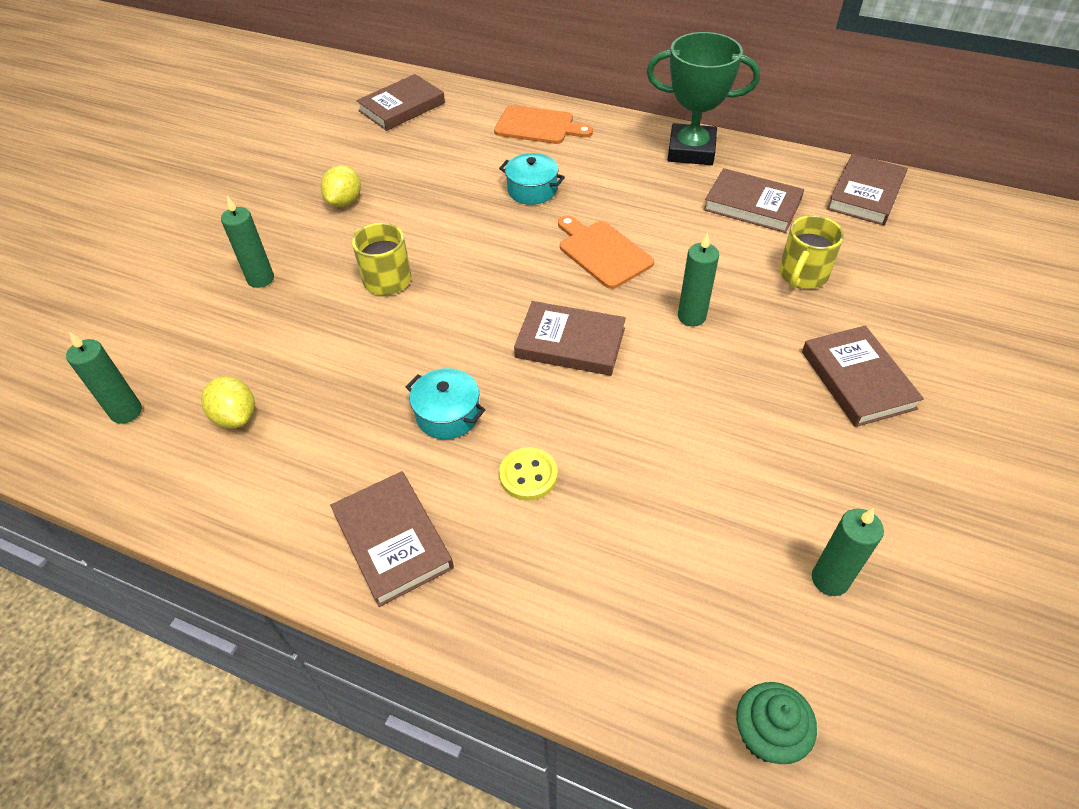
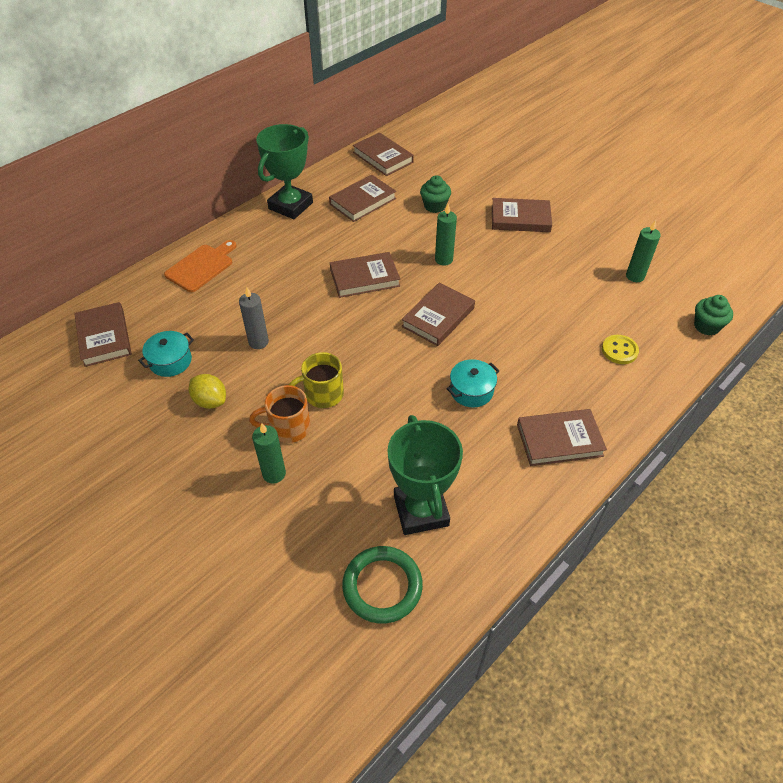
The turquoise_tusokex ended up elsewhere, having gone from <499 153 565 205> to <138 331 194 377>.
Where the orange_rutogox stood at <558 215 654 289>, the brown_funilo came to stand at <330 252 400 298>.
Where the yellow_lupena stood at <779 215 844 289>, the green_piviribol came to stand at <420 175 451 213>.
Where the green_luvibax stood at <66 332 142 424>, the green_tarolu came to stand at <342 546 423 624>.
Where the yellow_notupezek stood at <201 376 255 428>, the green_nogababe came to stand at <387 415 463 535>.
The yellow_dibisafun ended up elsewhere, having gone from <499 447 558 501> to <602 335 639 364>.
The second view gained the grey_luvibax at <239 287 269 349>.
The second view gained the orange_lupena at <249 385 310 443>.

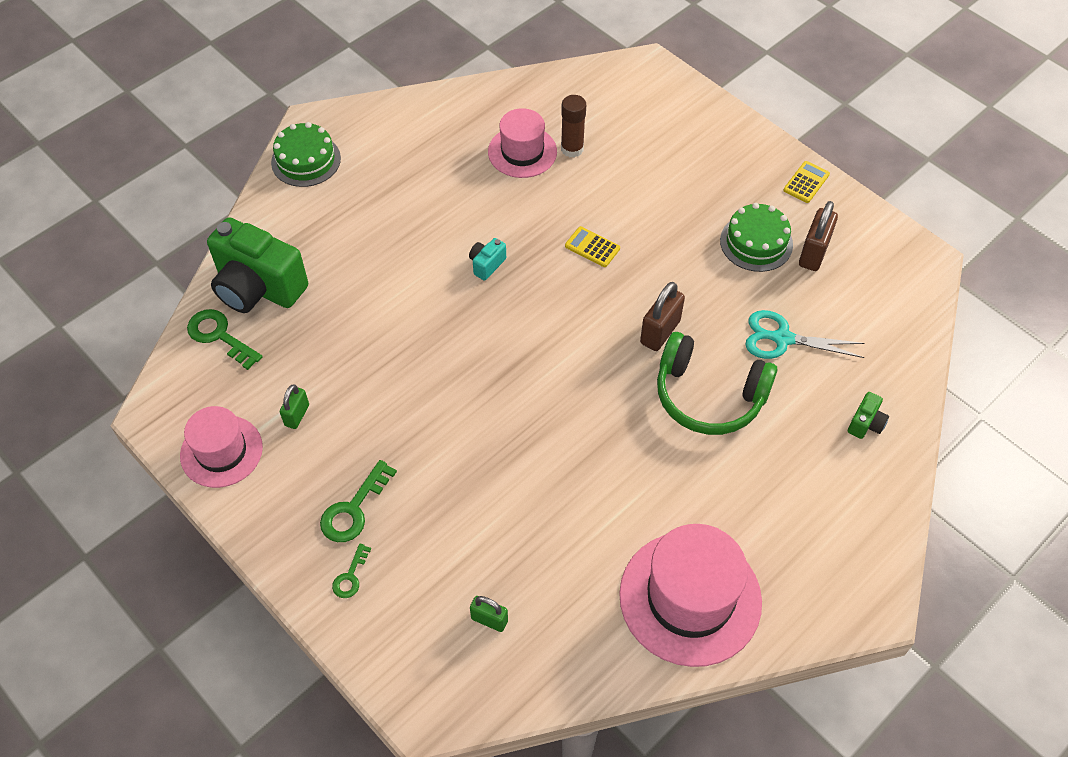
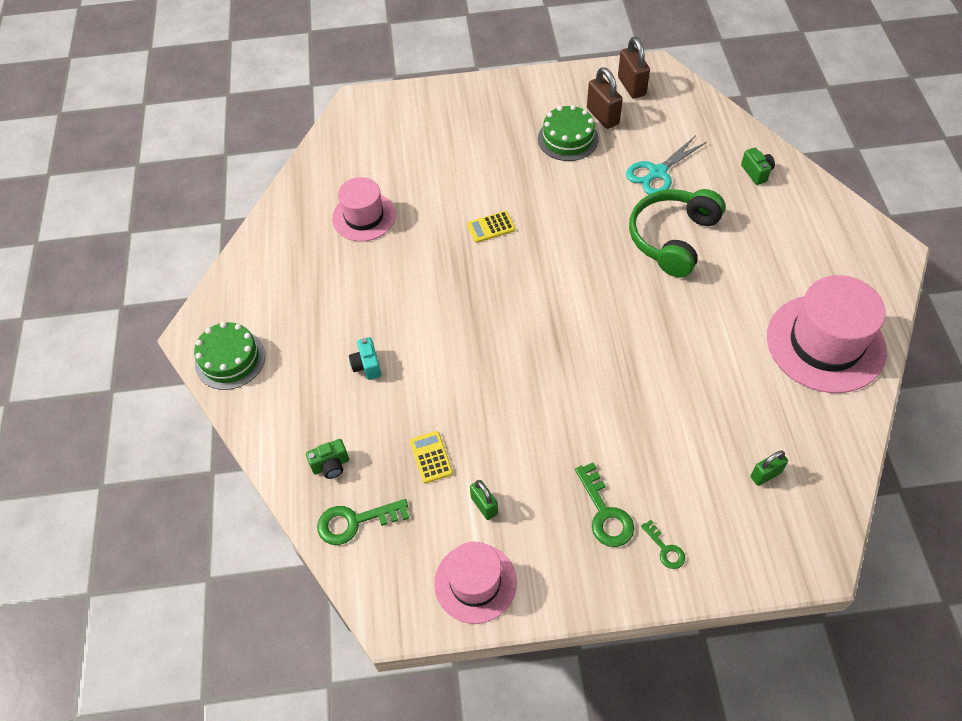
The second view lost the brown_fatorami at <561 95 586 158>.
The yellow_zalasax ended up elsewhere, having gone from <783 161 830 203> to <410 431 453 483>.
The size of the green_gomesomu at <207 217 308 313> changed by a factor of 0.42.
The turquoise_gomesomu ended up elsewhere, having gone from <469 238 506 281> to <349 337 381 380>.
The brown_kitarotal ended up elsewhere, having gone from <640 282 685 351> to <618 37 650 99>.
The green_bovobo at <657 332 777 435> ended up facing another way, 150 degrees clockwise from before.

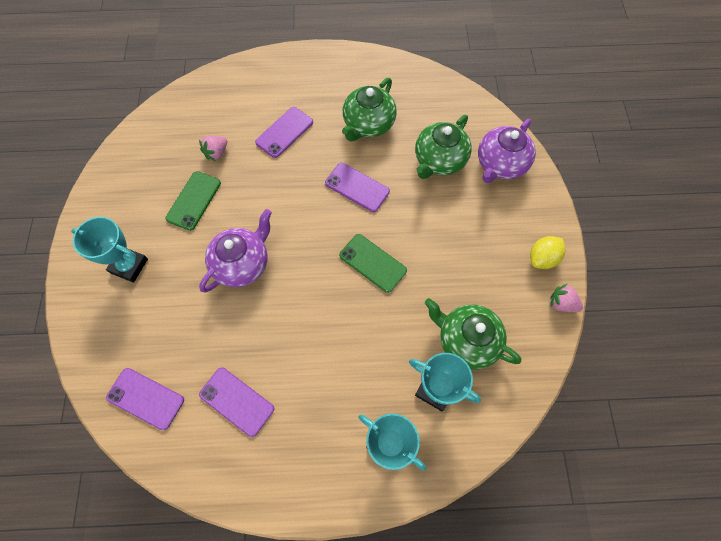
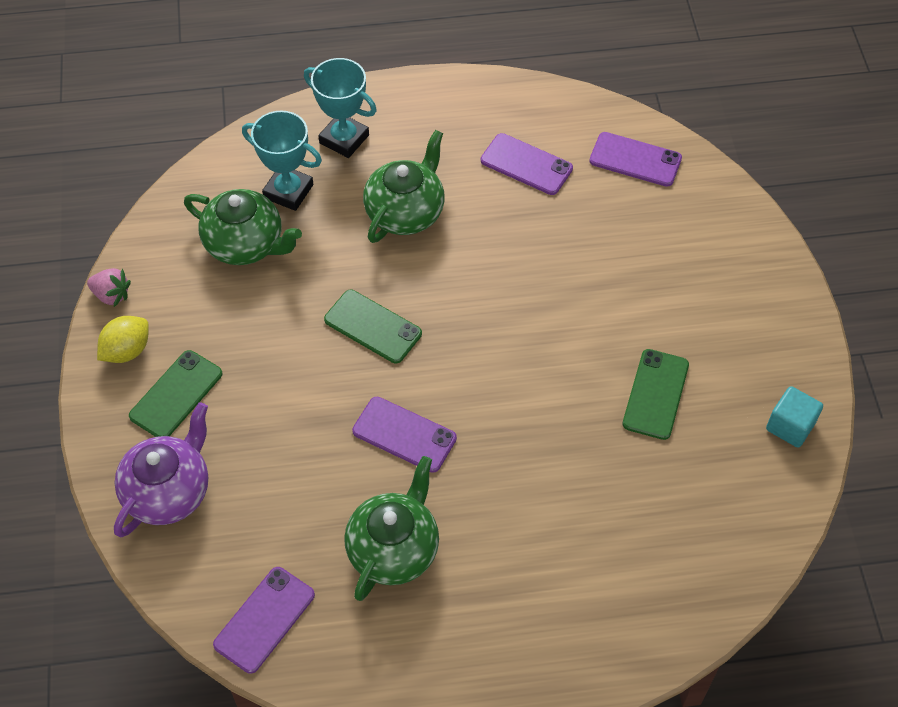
The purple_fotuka ended up elsewhere, having gone from <255 107 313 158> to <213 567 315 674>.
The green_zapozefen ended up elsewhere, having gone from <415 115 472 179> to <363 130 445 243>.
The second view lost the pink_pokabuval at <199 136 227 161>.
The second view lost the purple_zapozefen at <199 209 272 292>.
The second view lost the turquoise_nogababe at <71 217 148 282>.
The second view gained the green_fotuka at <129 350 223 437>.
The second view gained the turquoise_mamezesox at <766 386 823 447>.

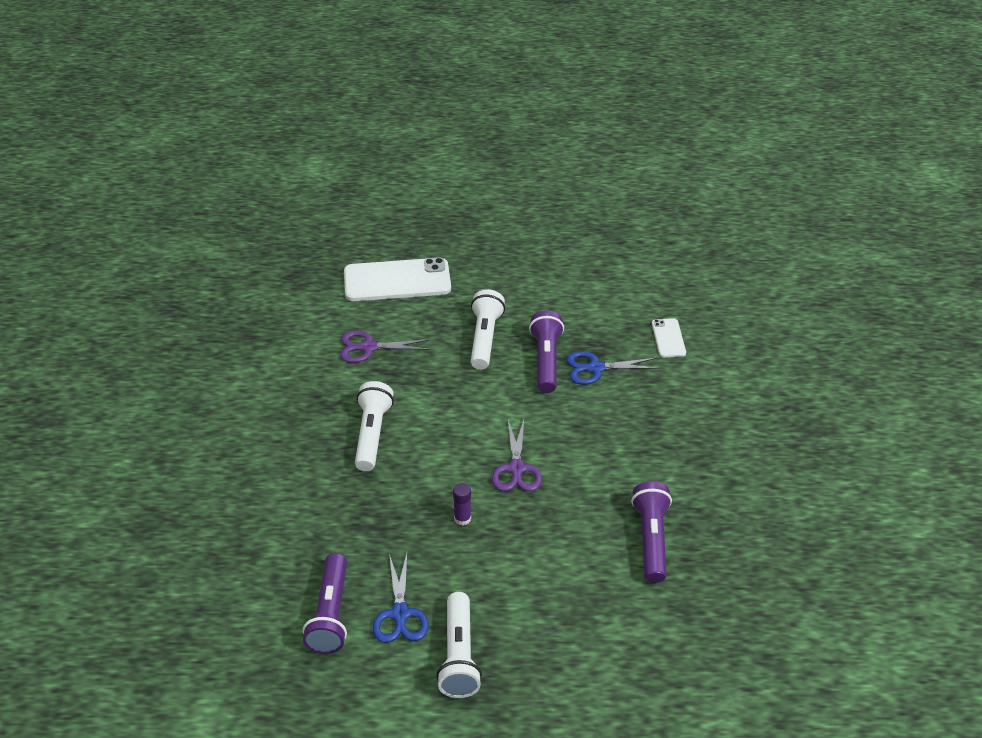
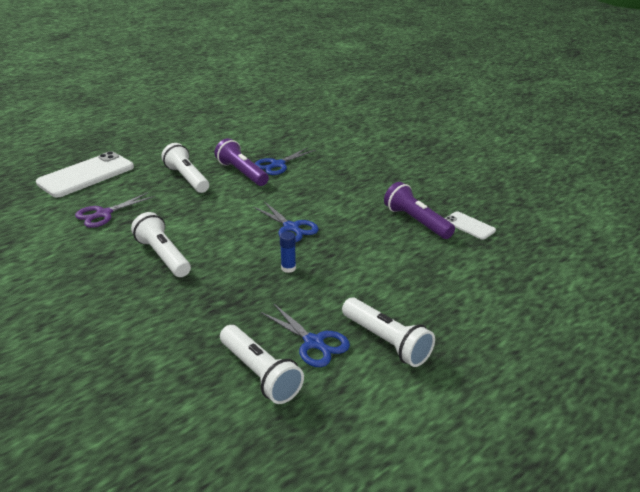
The white_fotuka ended up elsewhere, having gone from <652 318 686 357> to <445 211 496 240>.
What was the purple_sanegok at <492 420 542 491> turned into the blue_sanegok at <254 202 319 242>.
What was the purple_fatorami at <453 483 471 526> turned into the blue_fatorami at <280 231 296 273>.
What was the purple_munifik at <303 553 347 654> turned into the white_munifik at <220 325 304 404>.

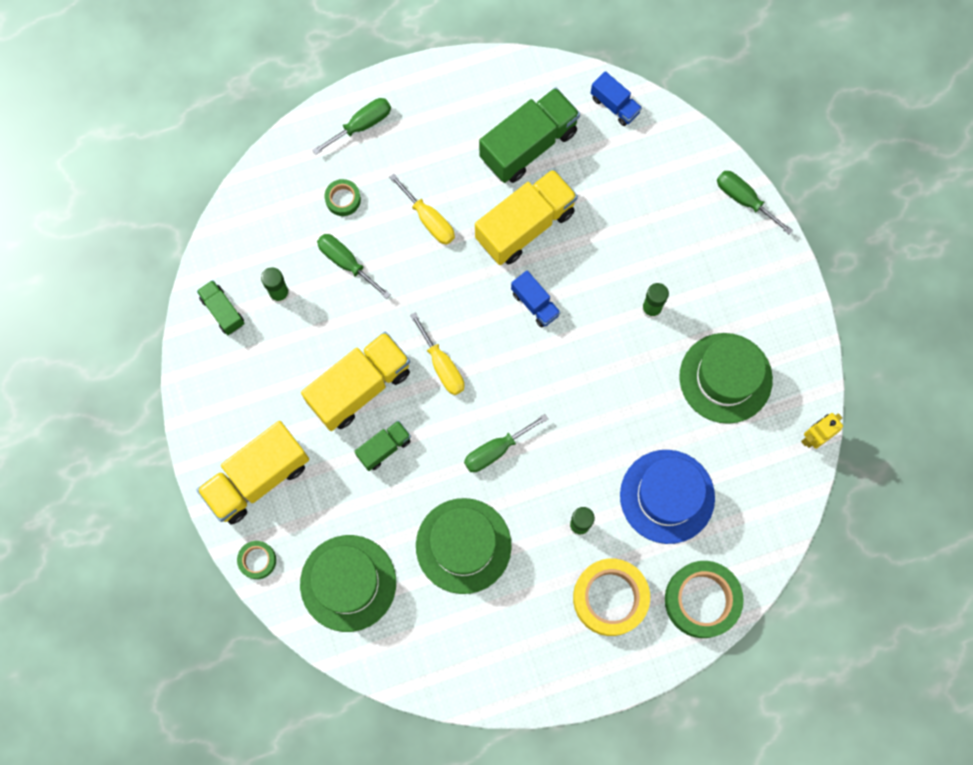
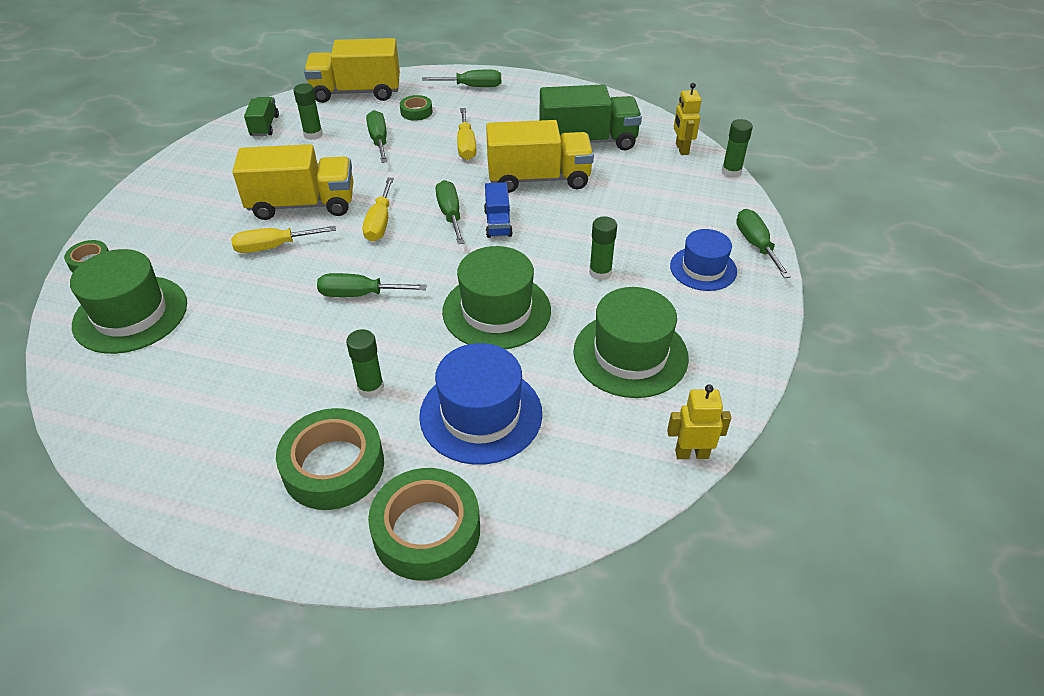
Where the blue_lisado stood at <591 71 642 126>, the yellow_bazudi came to stand at <674 83 702 155>.
Where the green_lisado stood at <354 420 411 471>, the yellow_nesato came to stand at <231 226 336 253>.
The yellow_lisado ended up elsewhere, having gone from <197 421 309 524> to <304 38 400 103>.
The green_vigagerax ended up elsewhere, having gone from <416 498 512 594> to <442 246 551 349>.
What was the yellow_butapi at <573 559 650 636> turned into the green_butapi at <276 408 384 510>.
The second view gained the green_fatorami at <722 119 753 178>.
The second view gained the green_nesato at <436 180 465 244>.
The second view gained the blue_vigagerax at <670 229 737 291>.

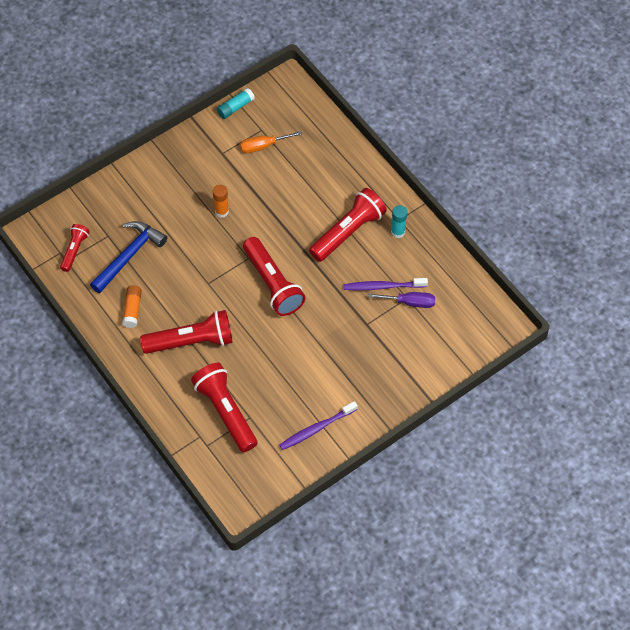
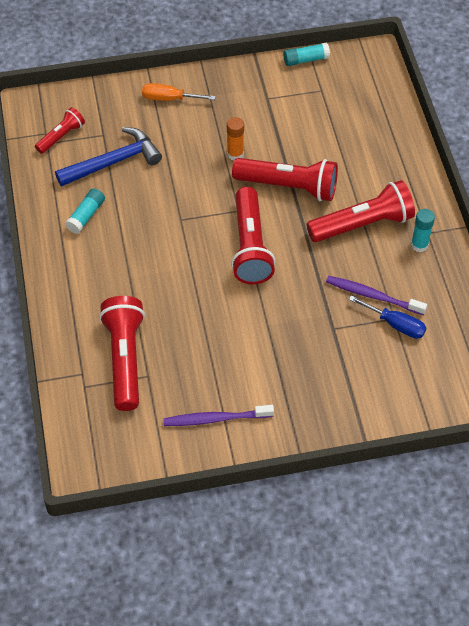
The orange_nesato ended up elsewhere, having gone from <240 131 302 153> to <142 83 216 101>.
What was the orange_fatorami at <122 285 142 328> turned into the turquoise_fatorami at <65 188 105 234>.
What was the purple_nesato at <369 292 435 308> turned into the blue_nesato at <349 295 426 339>.
The red_munifik ended up elsewhere, having gone from <140 310 233 354> to <232 158 338 201>.

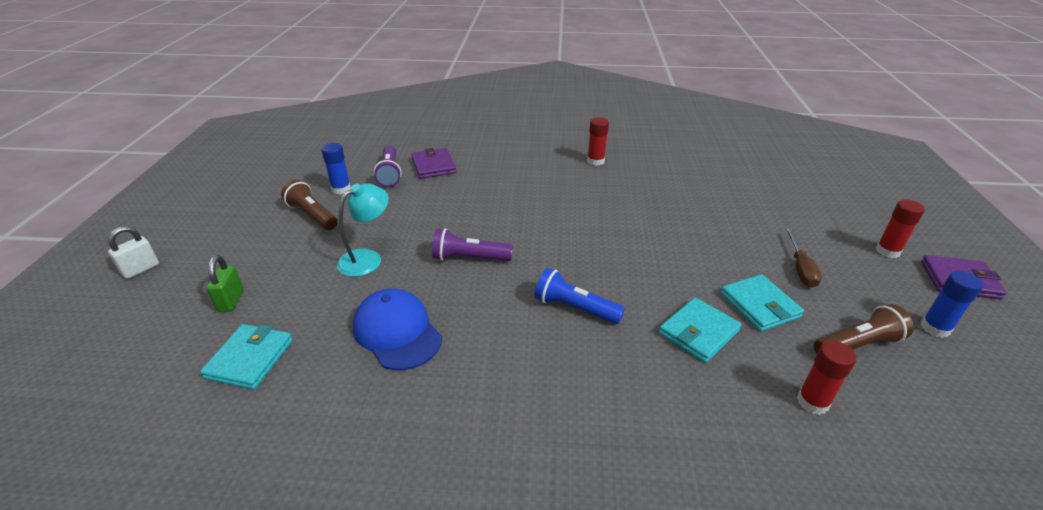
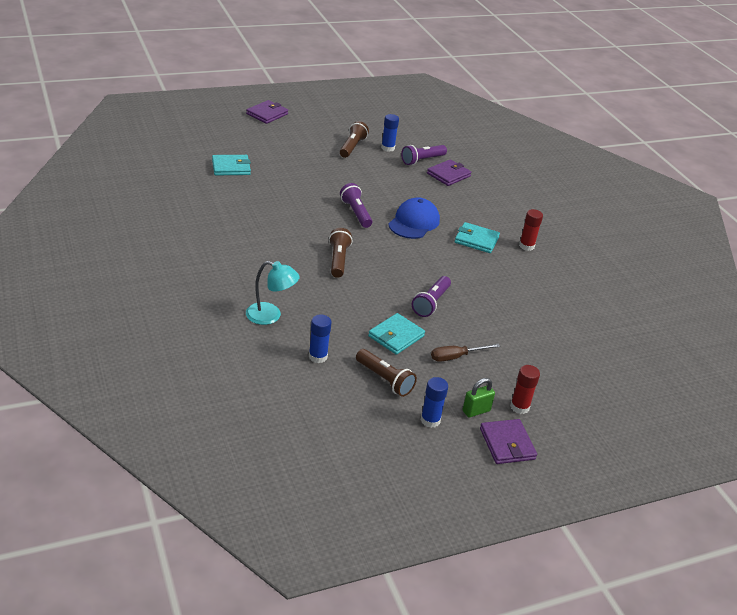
The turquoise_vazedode ended up elsewhere, having gone from <337 183 389 277> to <246 261 300 325>.
Where the white_kitarotal stood at <108 226 159 279>, the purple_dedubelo came to stand at <246 100 288 124>.
The green_kitarotal ended up elsewhere, having gone from <206 255 244 312> to <463 378 495 418>.
What was the blue_munifik at <535 268 625 324> turned into the brown_munifik at <329 228 352 278>.
The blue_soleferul ended up elsewhere, having gone from <353 288 442 370> to <388 197 440 239>.
The turquoise_dedubelo ended up elsewhere, having gone from <659 297 742 363> to <455 222 500 253>.
What was the red_fatorami at <797 341 857 415> turned into the blue_fatorami at <309 315 332 363>.
The second view gained the purple_munifik at <412 276 451 317>.

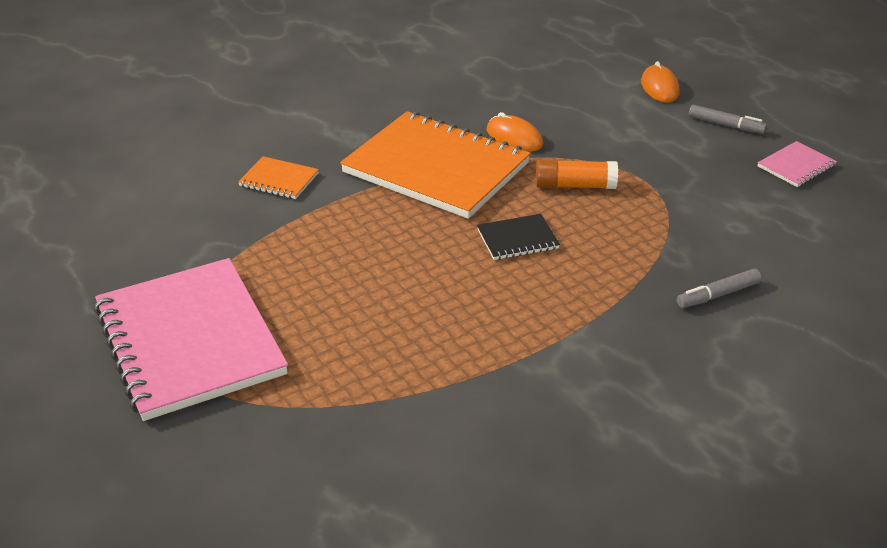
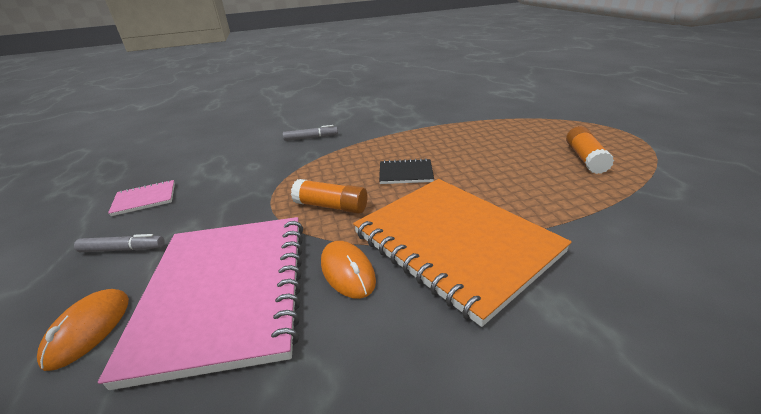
The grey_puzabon at <689 105 767 134> ended up facing another way, 135 degrees clockwise from before.
The second view lost the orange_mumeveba at <238 156 319 199>.
The pink_mumeveba ended up elsewhere, having gone from <94 258 288 421> to <98 217 303 390>.
The second view gained the orange_fatorami at <566 126 614 174>.

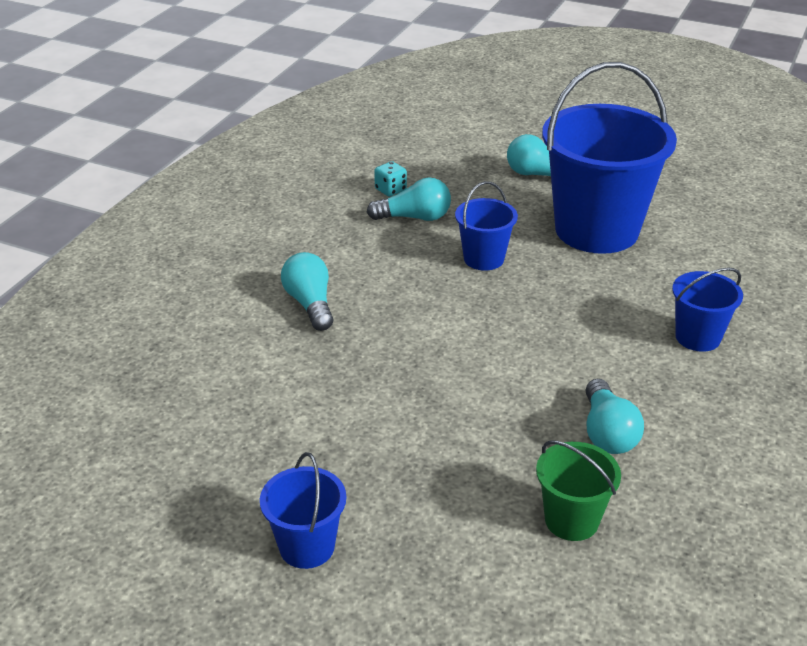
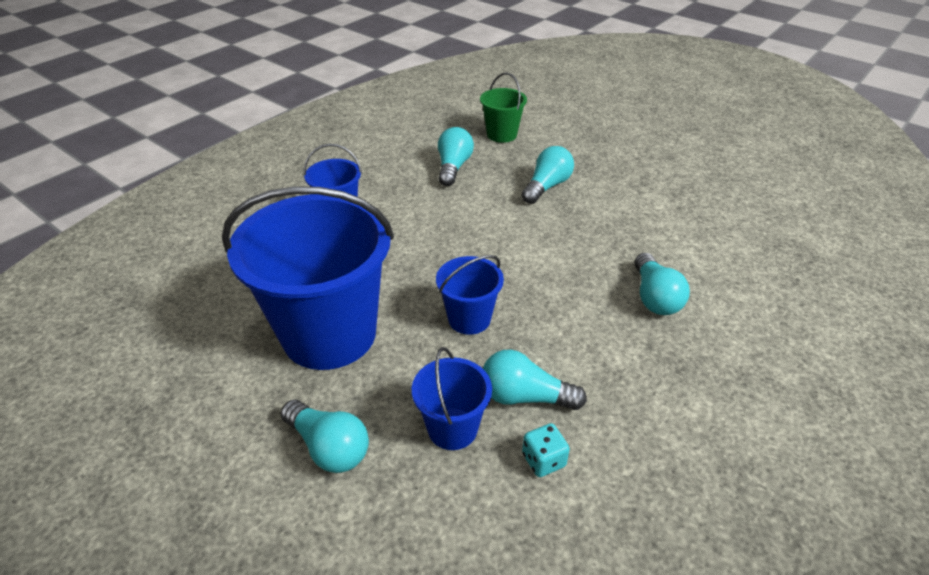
The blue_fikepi ended up elsewhere, having gone from <260 452 346 569> to <412 347 492 450>.
The second view gained the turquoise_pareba at <521 146 574 204>.

